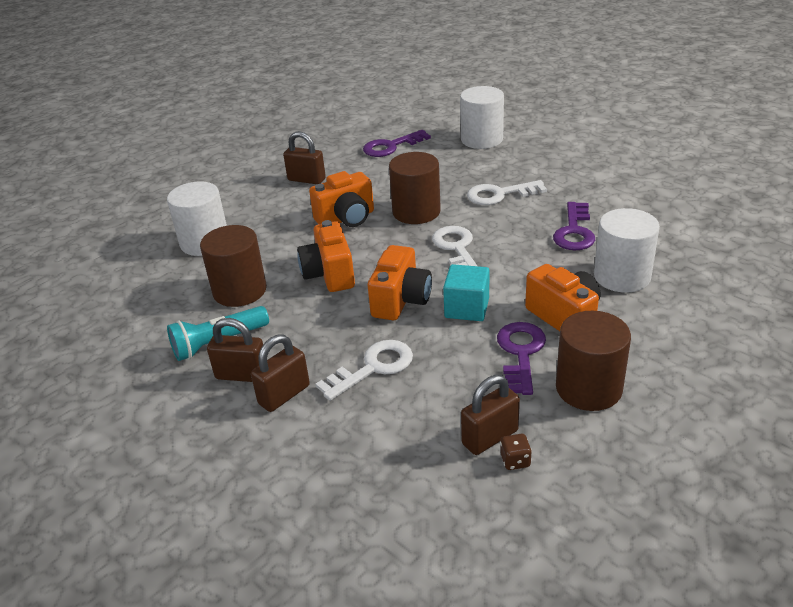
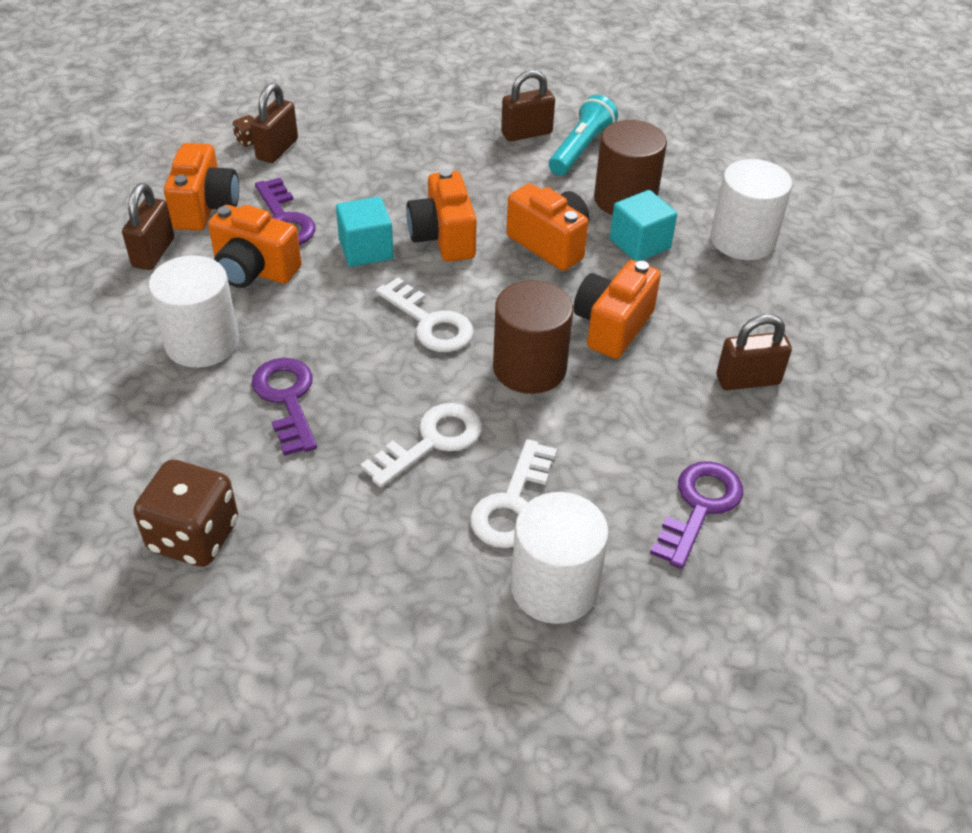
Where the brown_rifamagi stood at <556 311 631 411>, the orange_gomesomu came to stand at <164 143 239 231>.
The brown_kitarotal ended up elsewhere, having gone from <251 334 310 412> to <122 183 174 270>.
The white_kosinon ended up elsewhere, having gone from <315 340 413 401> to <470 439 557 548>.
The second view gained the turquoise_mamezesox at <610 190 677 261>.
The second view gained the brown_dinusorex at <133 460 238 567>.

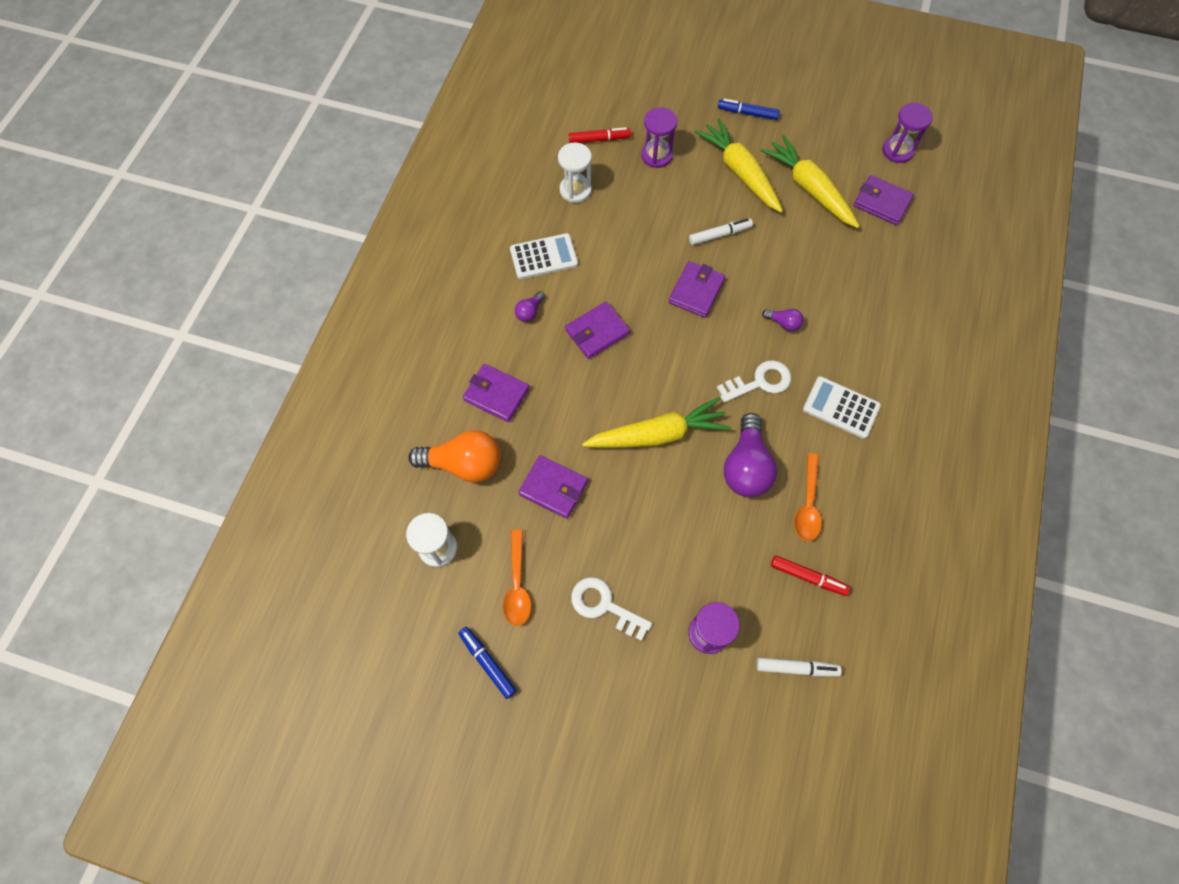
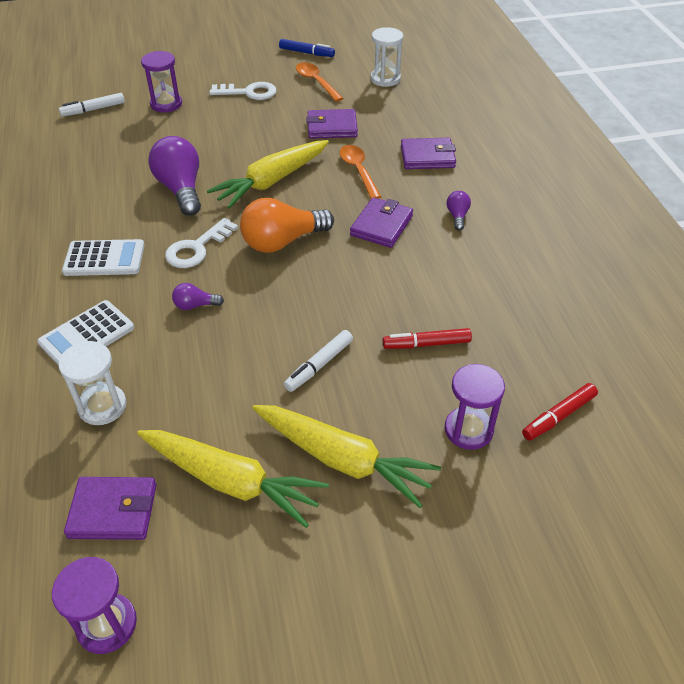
The second view lost the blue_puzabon at <718 99 780 120>.
The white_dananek ended up elsewhere, having gone from <558 143 592 203> to <58 341 126 425>.
The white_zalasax ended up elsewhere, having gone from <510 233 578 279> to <37 300 134 364>.
The second view lost the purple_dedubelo at <669 261 725 318>.
The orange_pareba ended up elsewhere, having gone from <408 430 501 482> to <240 198 334 253>.
The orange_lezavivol ended up elsewhere, having gone from <794 453 822 541> to <340 145 382 199>.
The red_puzabon ended up elsewhere, having gone from <771 555 850 596> to <383 328 472 349>.

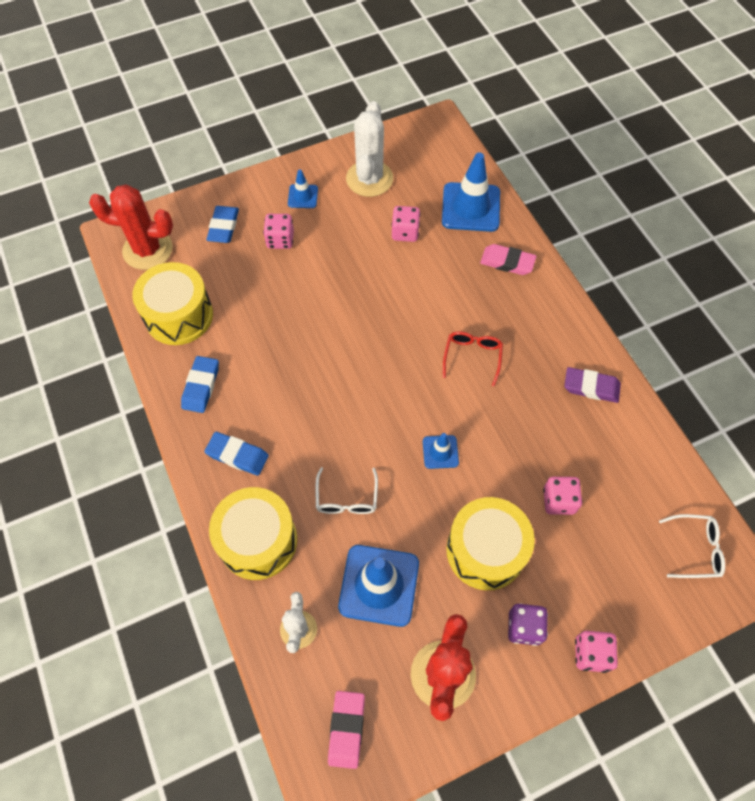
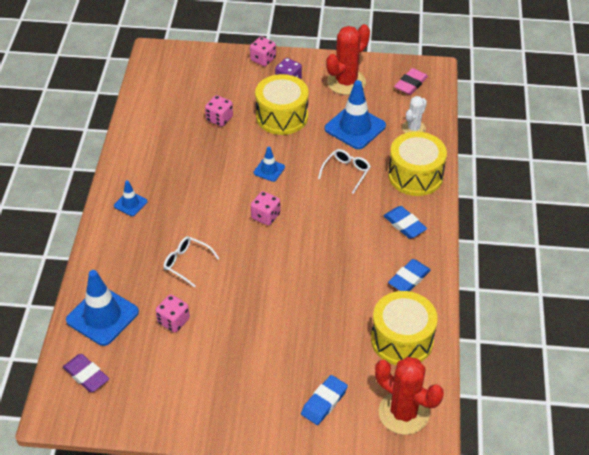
The second view lost the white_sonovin at <346 101 393 197>.
The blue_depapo ended up elsewhere, having gone from <288 170 318 208> to <114 180 148 216>.
The pink_dinusorex ended up elsewhere, having gone from <263 214 294 249> to <251 191 280 226>.
The second view lost the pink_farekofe at <480 244 537 275>.
The second view lost the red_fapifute at <443 331 503 386>.
The purple_farekofe ended up elsewhere, having gone from <564 367 621 403> to <63 354 109 392>.
The white_fapifute ended up elsewhere, having gone from <659 514 725 578> to <163 236 219 288>.

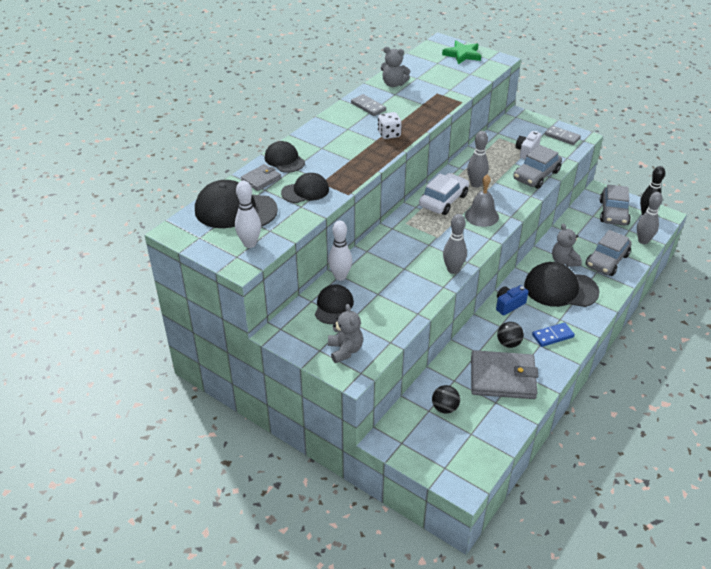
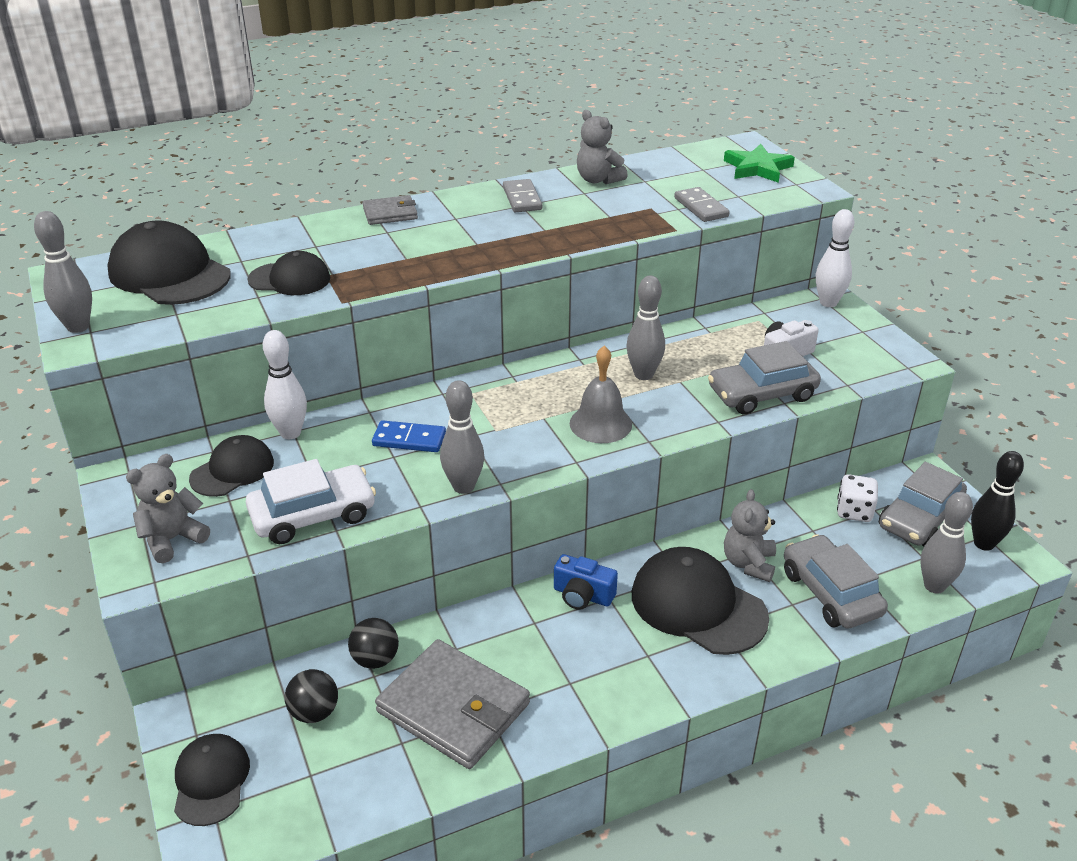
The white_dinusorex ended up elsewhere, having gone from <378 112 402 139> to <837 474 878 522>.
The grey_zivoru ended up elsewhere, having gone from <545 126 581 145> to <674 187 730 222>.
The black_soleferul ended up elsewhere, having gone from <265 141 305 173> to <174 734 250 826>.
The grey_dedubelo ended up elsewhere, having gone from <241 164 281 191> to <362 195 418 225>.
The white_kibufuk ended up elsewhere, having gone from <419 173 469 215> to <246 459 376 544>.
The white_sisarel ended up elsewhere, having gone from <235 181 261 248> to <816 209 854 307>.
The grey_kibufuk at <586 230 632 276> ended up facing another way, 90 degrees clockwise from before.
The blue_gomesomu at <496 285 528 316> ended up facing another way, 150 degrees counterclockwise from before.
The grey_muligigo at <328 304 363 363> ended up facing another way, 150 degrees counterclockwise from before.
The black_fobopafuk ended up elsewhere, having gone from <497 322 524 348> to <348 618 399 669>.
The blue_zivoru ended up elsewhere, having gone from <532 322 575 347> to <372 420 446 452>.
The second view gained the grey_sisarel at <34 211 92 333>.

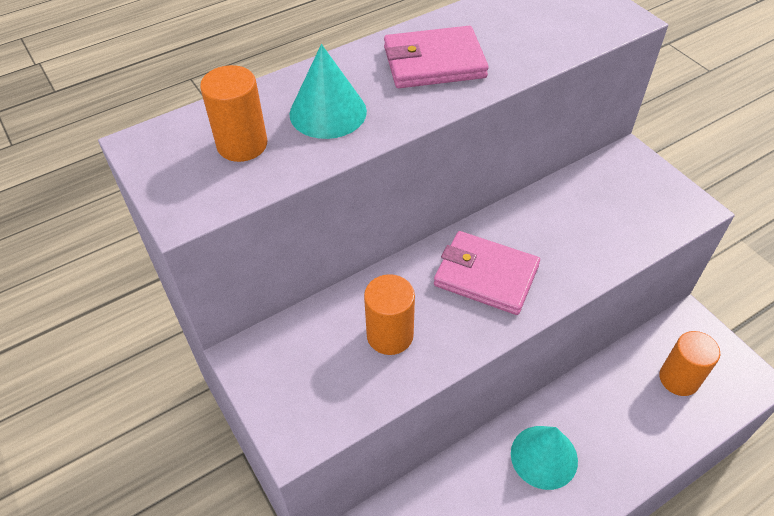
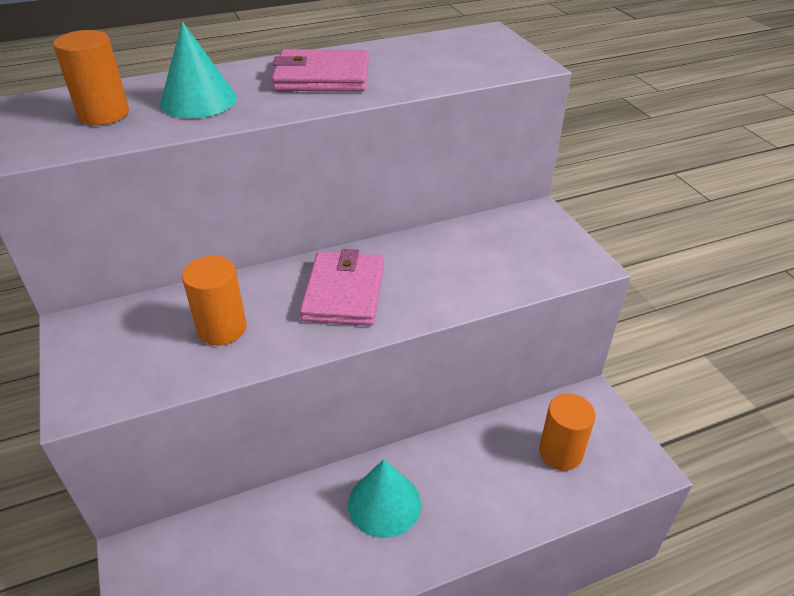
The pink_dedubelo at <434 231 540 315> ended up facing another way, 60 degrees clockwise from before.

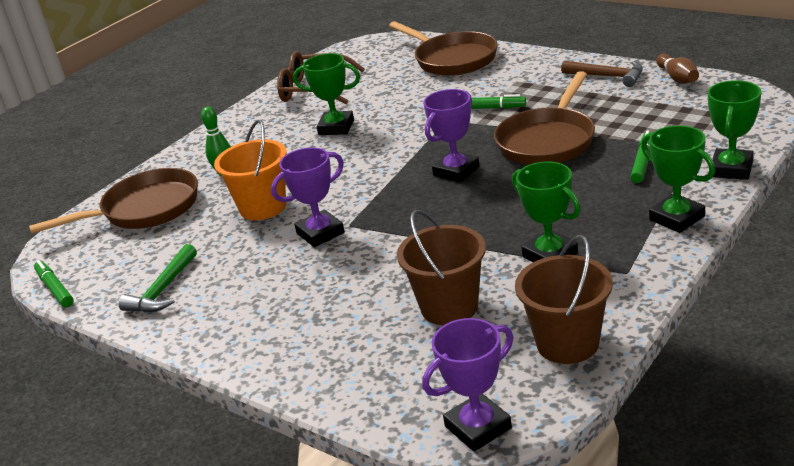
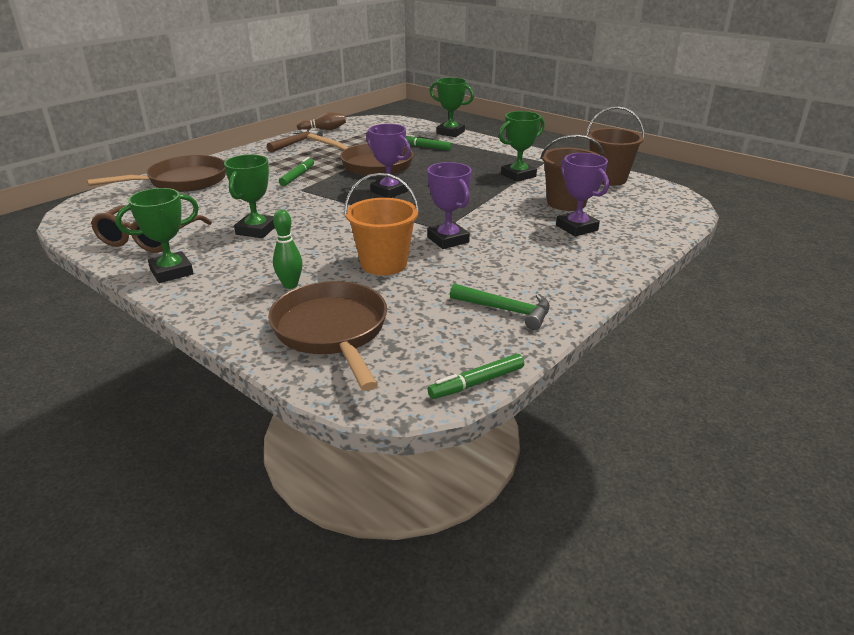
The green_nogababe ended up elsewhere, having gone from <641 125 715 233> to <115 188 199 283>.
The purple_nogababe ended up elsewhere, having gone from <422 318 514 452> to <556 153 609 237>.

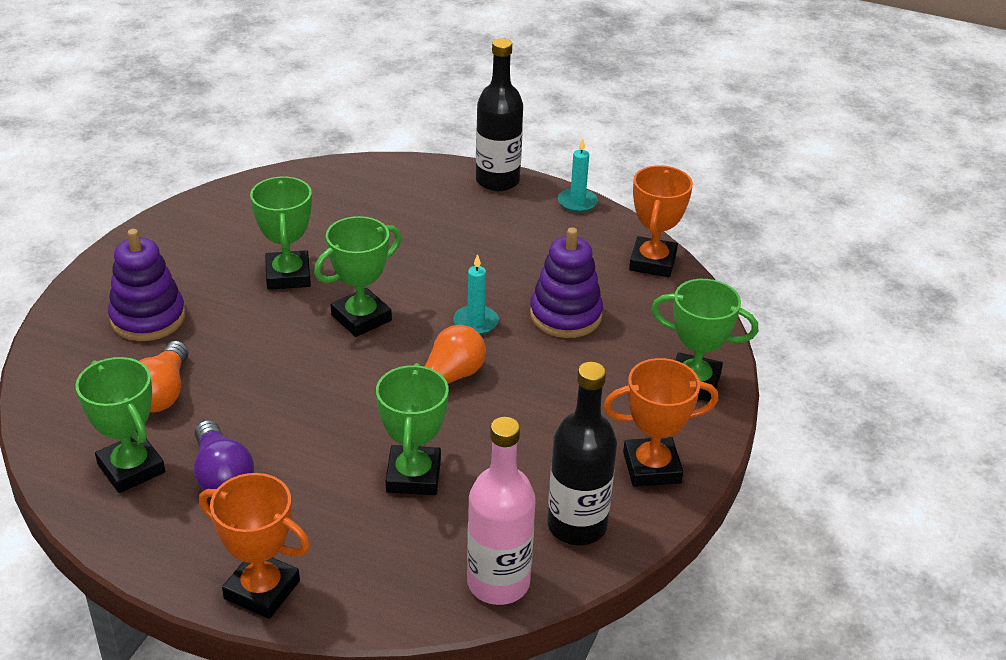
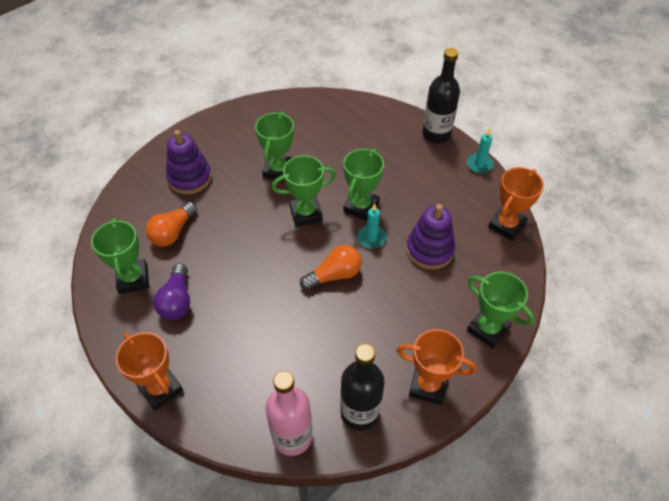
The green_nogababe ended up elsewhere, having gone from <376 363 449 495> to <343 149 384 221>.

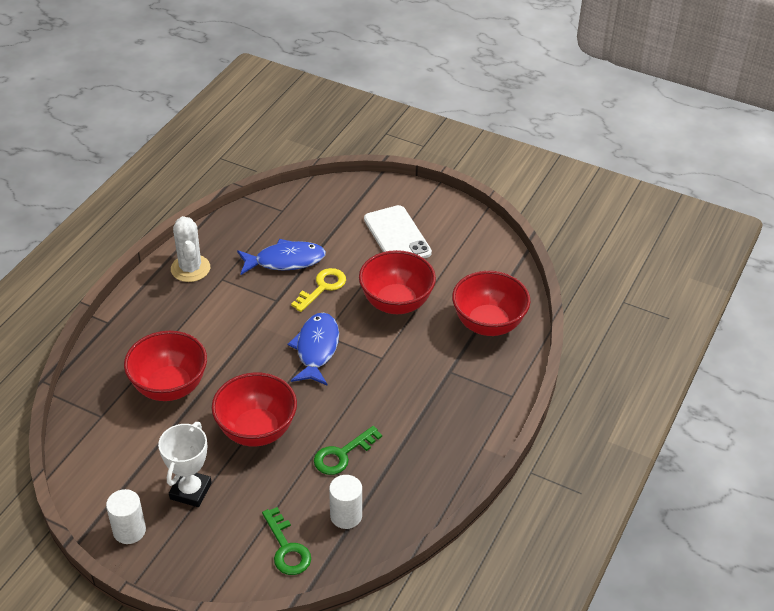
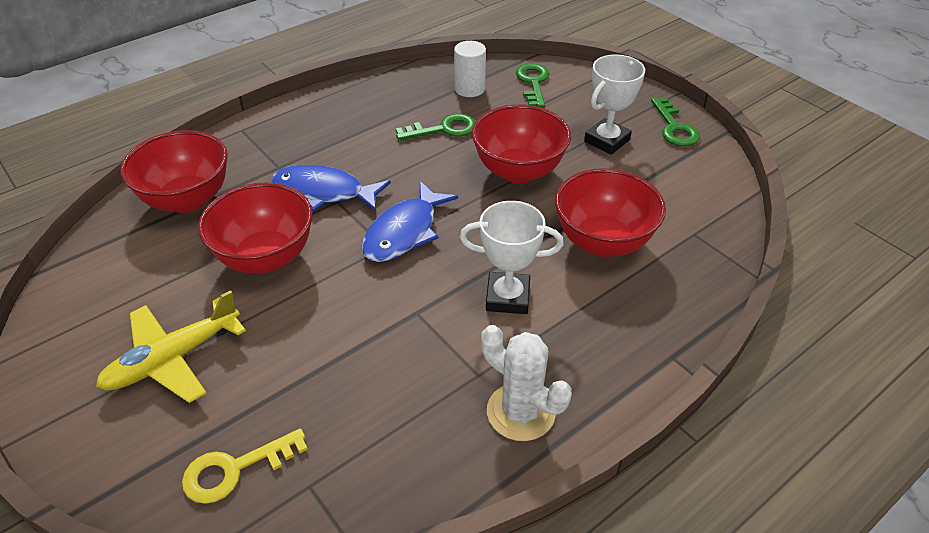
Where the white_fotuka stood at <364 205 432 259>, the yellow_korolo came to stand at <96 290 246 403>.
The white_sonovin at <171 216 210 282> ended up facing another way, 60 degrees counterclockwise from before.
The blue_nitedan ended up elsewhere, having gone from <237 239 326 275> to <272 165 391 212>.
The yellow_kosinon ended up elsewhere, having gone from <291 268 346 312> to <182 429 308 504>.
Where the white_rifamagi stood at <106 489 146 544>, the green_kosinon came to stand at <651 97 700 146>.
The second view gained the white_nogababe at <460 201 564 314>.

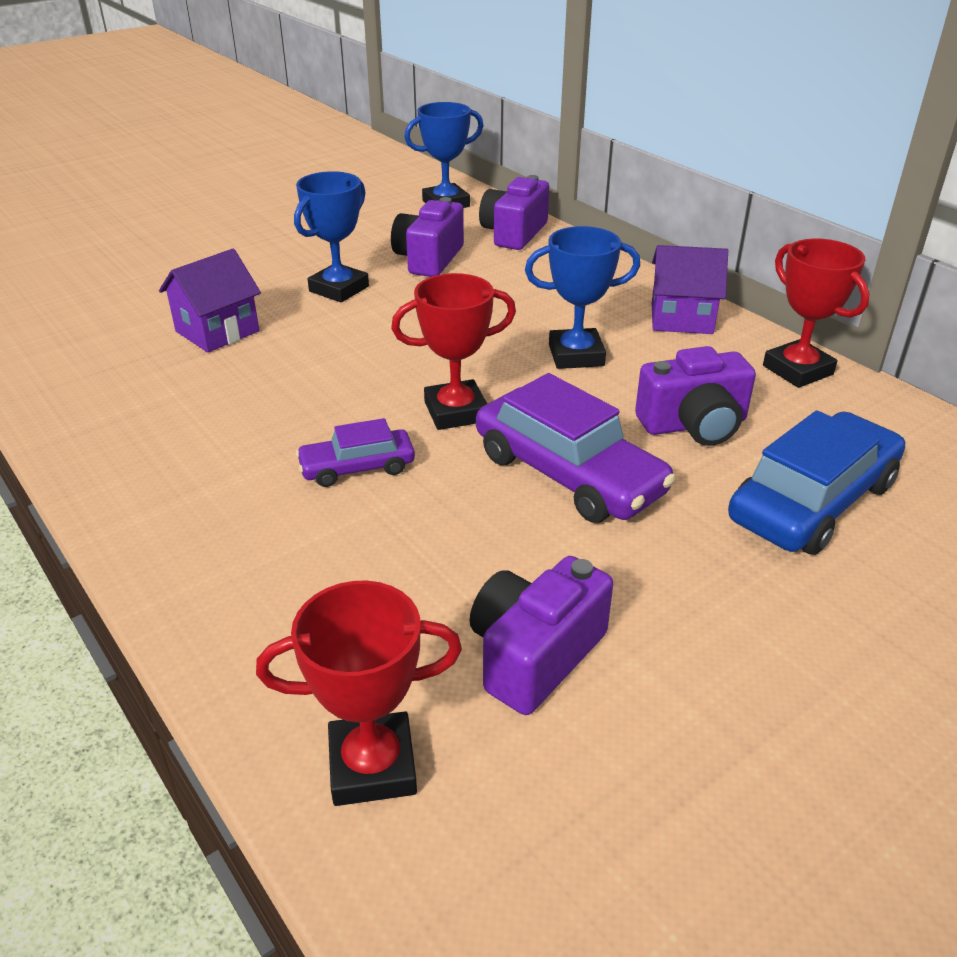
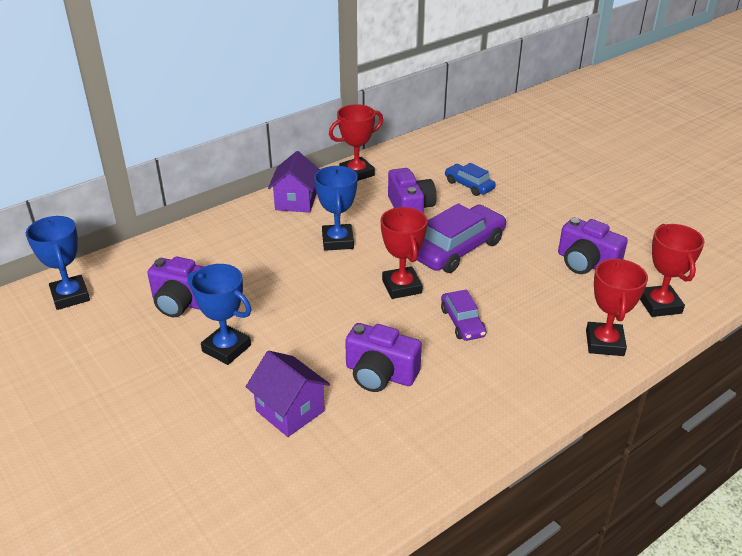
The purple_gomesomu ended up elsewhere, having gone from <479 175 549 250> to <345 323 422 392>.
The size of the blue_kibufuk at <728 410 905 555> changed by a factor of 0.55.
The second view gained the red_nogababe at <586 258 648 356>.

